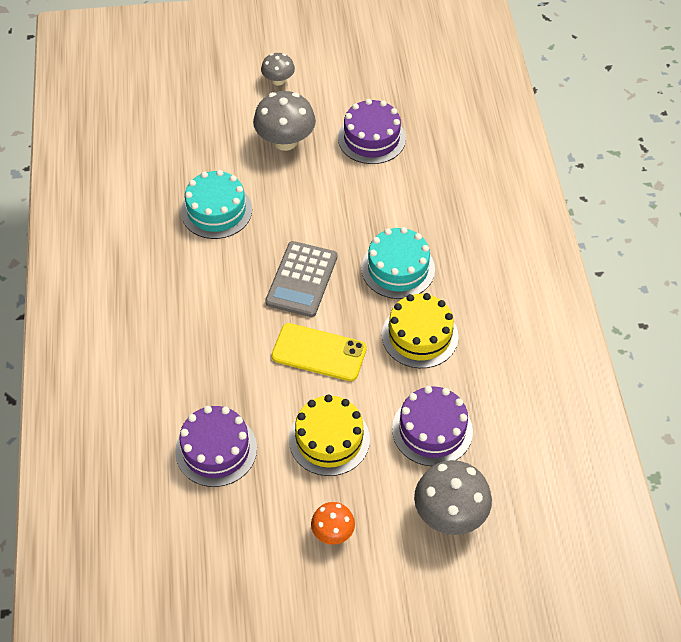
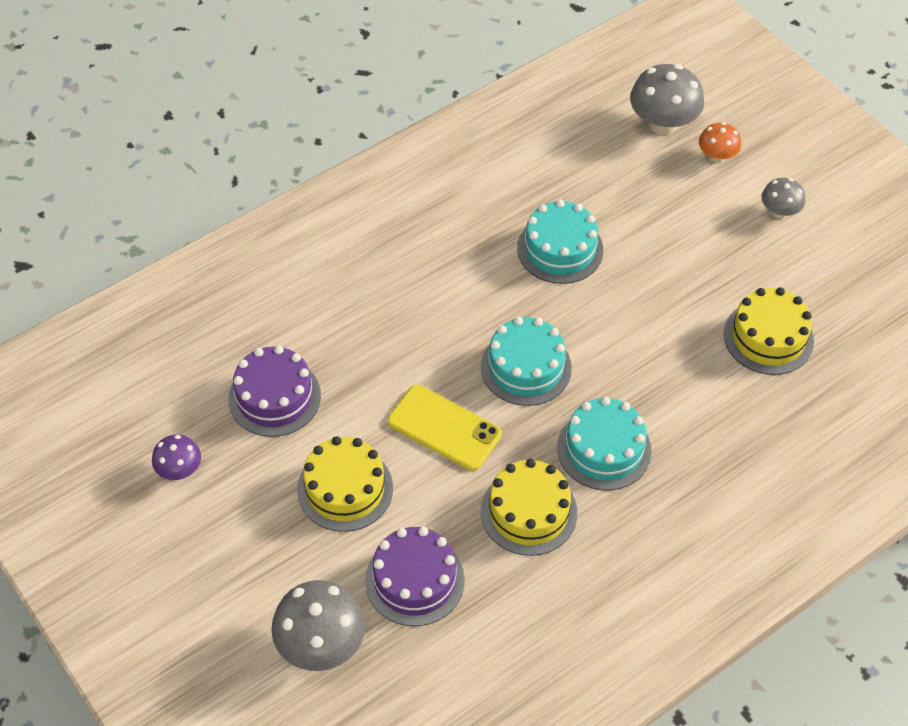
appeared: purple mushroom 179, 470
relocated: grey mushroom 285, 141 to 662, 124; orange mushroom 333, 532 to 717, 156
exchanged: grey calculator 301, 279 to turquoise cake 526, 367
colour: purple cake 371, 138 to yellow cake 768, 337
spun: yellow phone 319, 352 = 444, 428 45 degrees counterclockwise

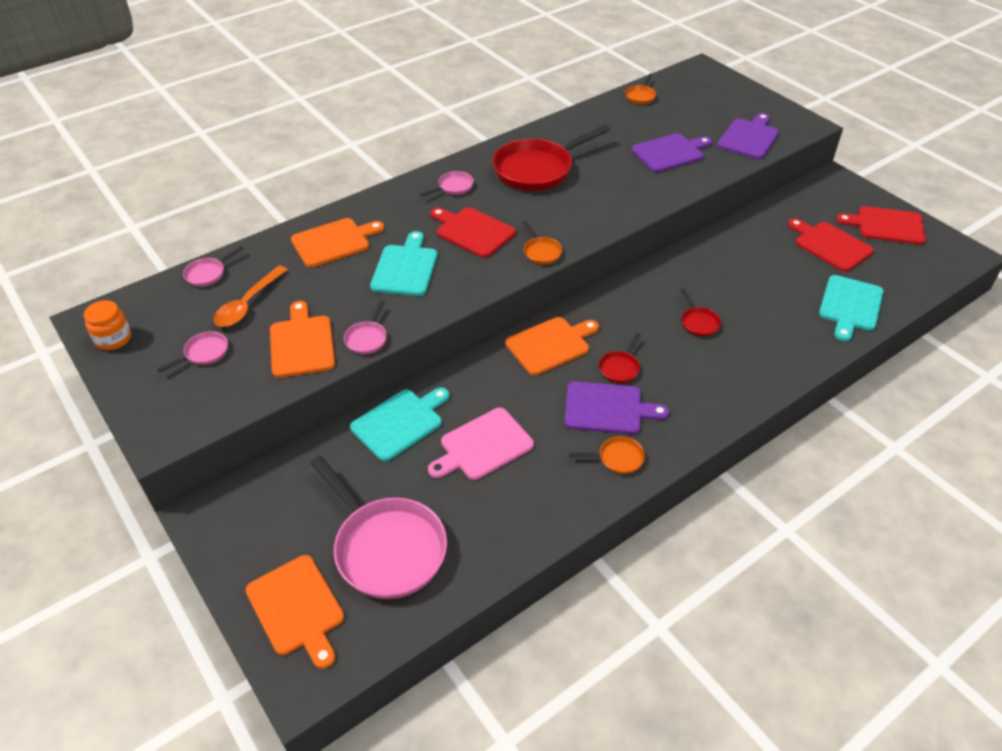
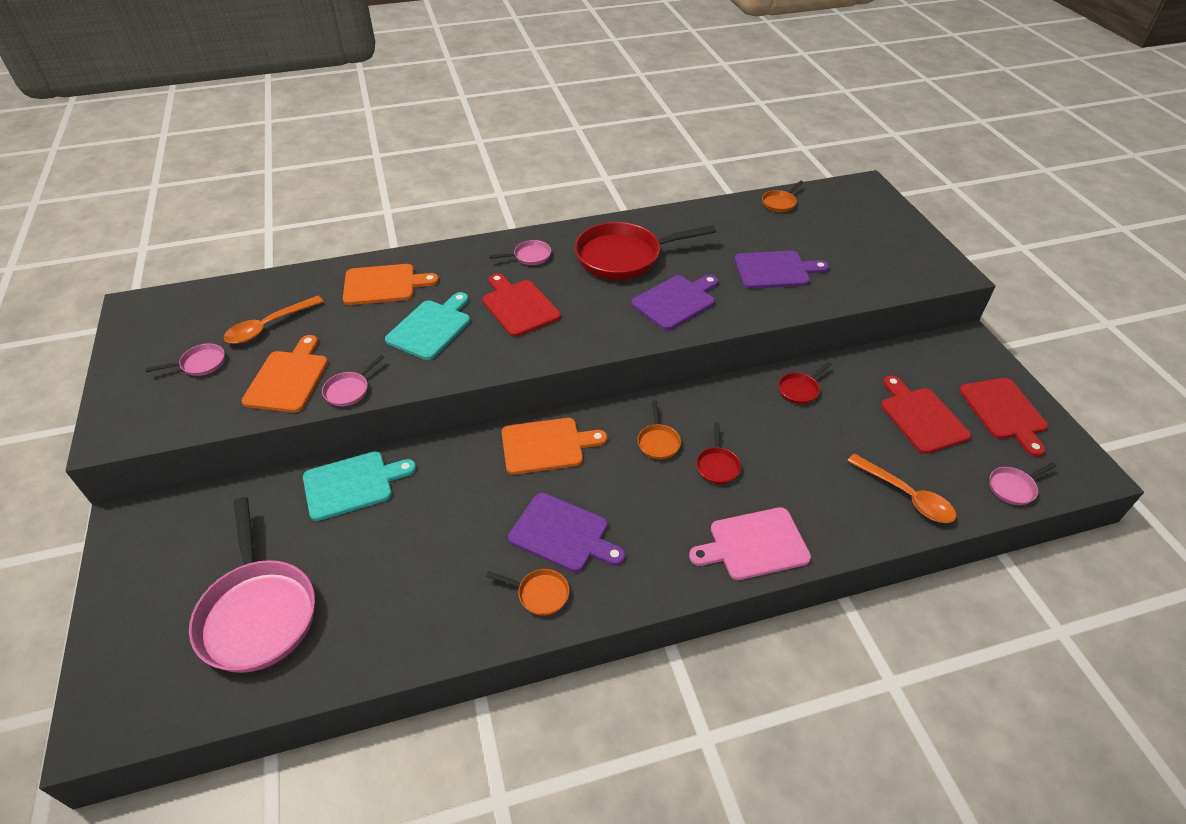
missing: orange jar 113, 339; orange cutting board 297, 608
relocated: purple cutting board 749, 137 to 676, 301; orange pan 541, 252 to 658, 442; pink pan 208, 274 to 1013, 487; red pan 620, 368 to 799, 390; pink cutting board 483, 446 to 754, 544
exchanged: turquoise cutting board 850, 305 to orange spoon 906, 496
spun: red cutting board 886, 225 = 1004, 412 135 degrees counterclockwise

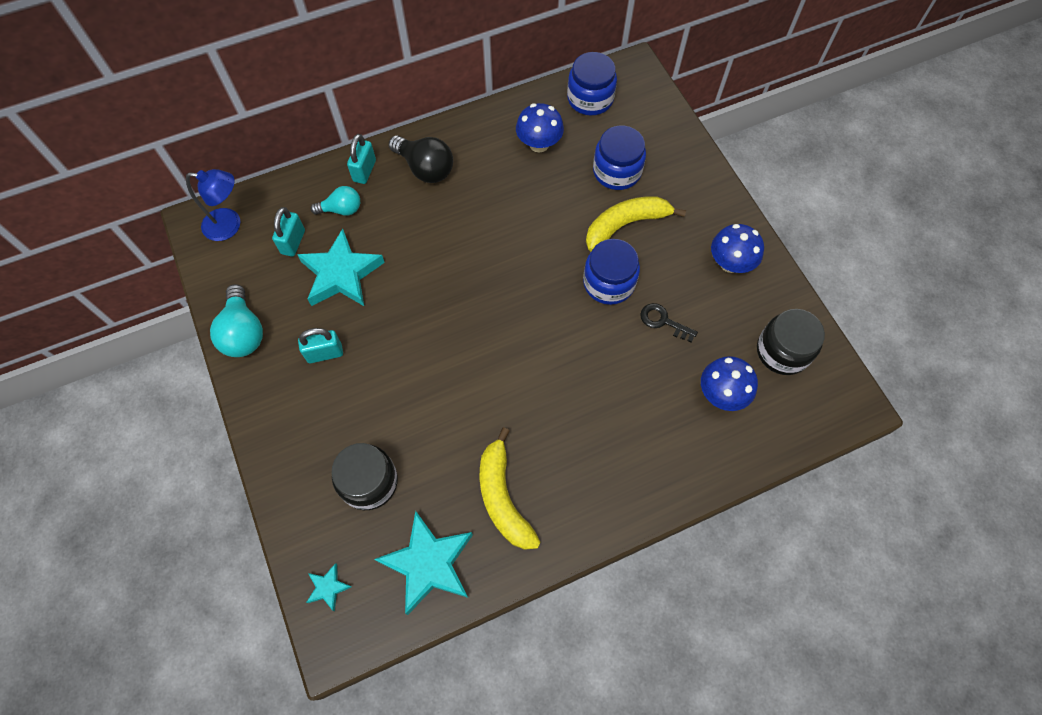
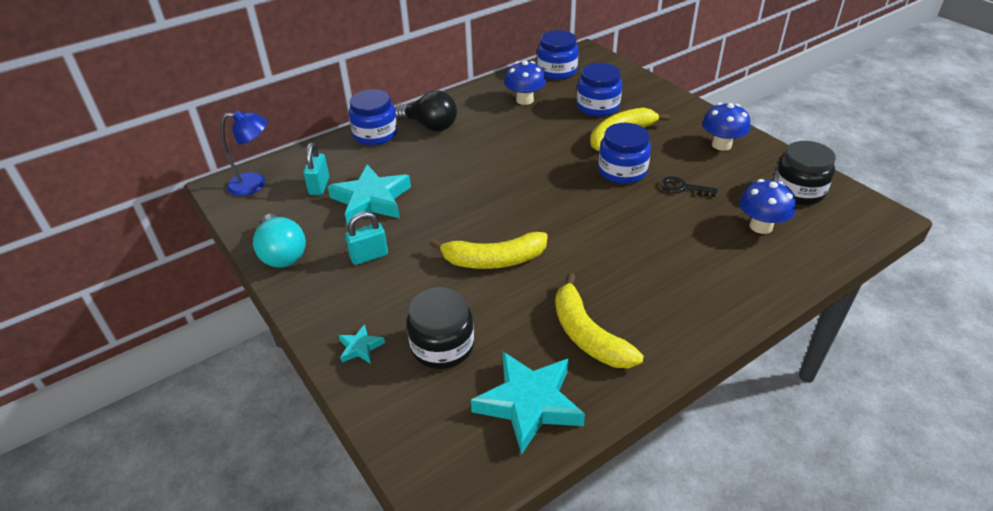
missing: turquoise light bulb 341, 209
appeared: yellow banana 493, 260
relocated: turquoise star 328, 587 to 360, 347
exchanged: turquoise padlock 364, 171 to blue jar 375, 134

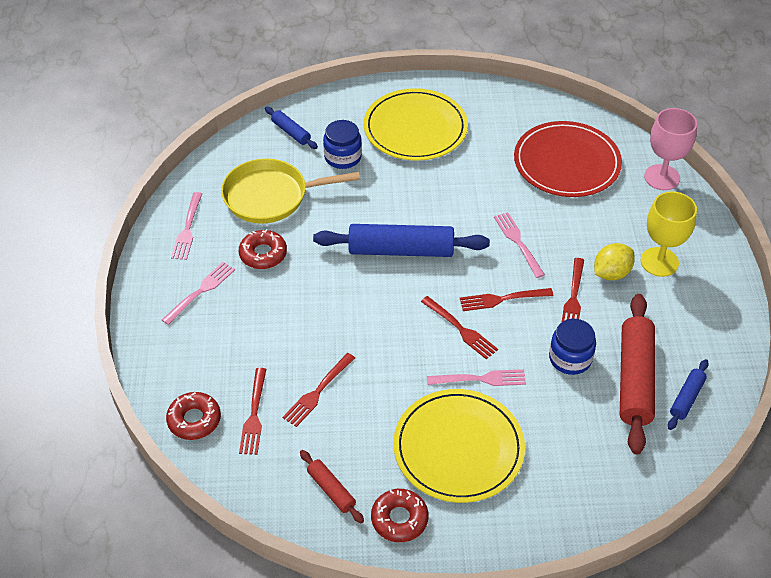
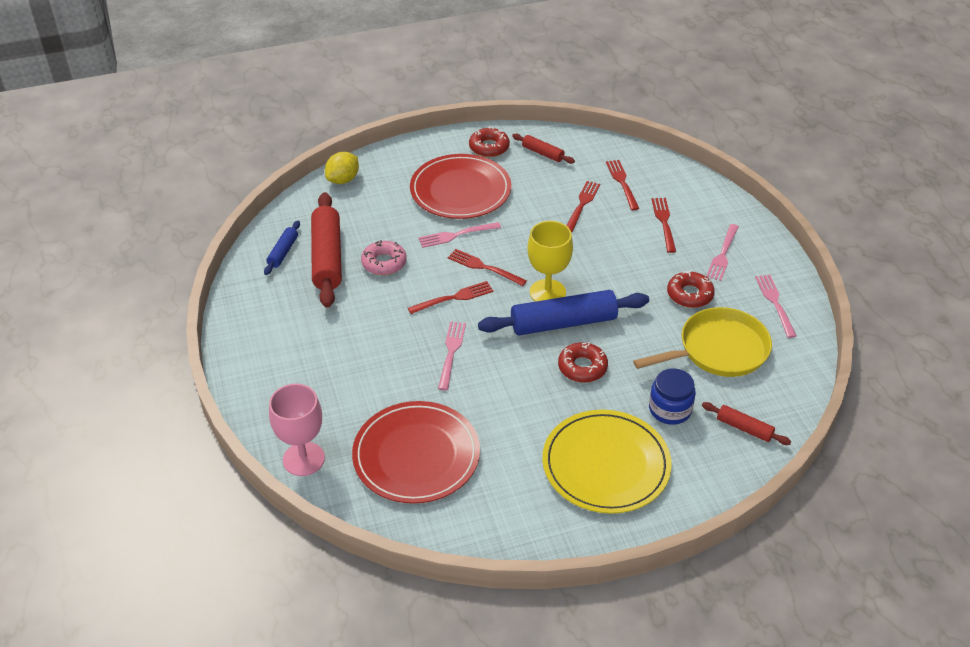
relocated: yellow goblet 659, 262 to 547, 292; yellow lemon 611, 273 to 343, 180; red fork 573, 297 to 664, 222; red donut 194, 420 to 582, 367
exchanged: blue jar 570, 358 to pink donut 384, 263
colour: blue rolling pin 291, 132 to red rolling pin 744, 428; yellow plate 458, 448 to red plate 460, 190
spun: pink fork 518, 242 = 451, 352 135 degrees counterclockwise

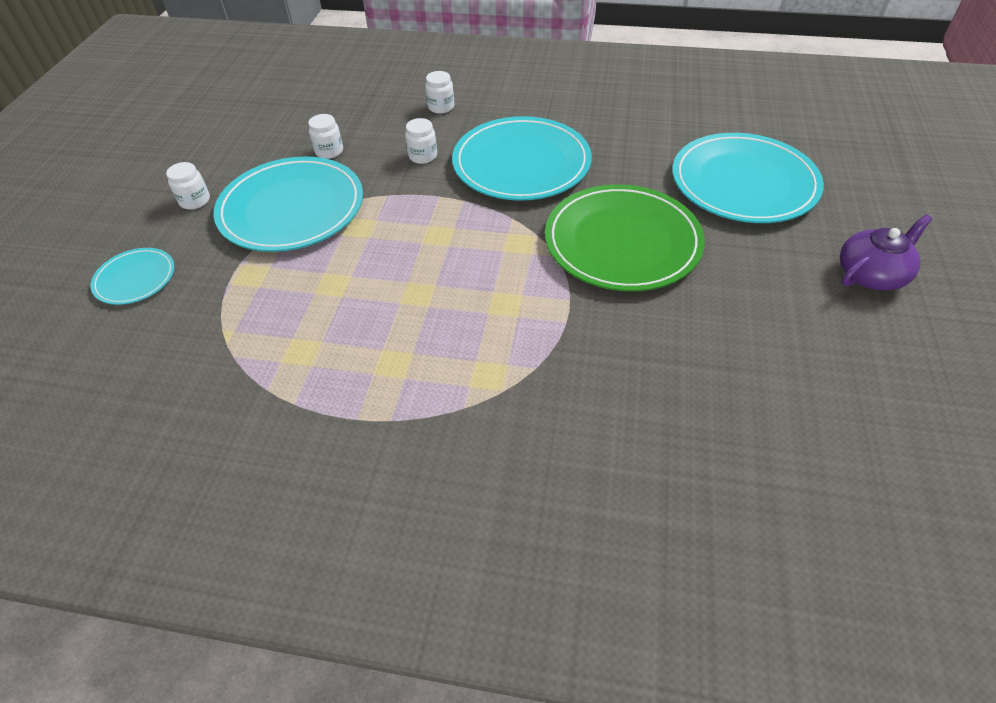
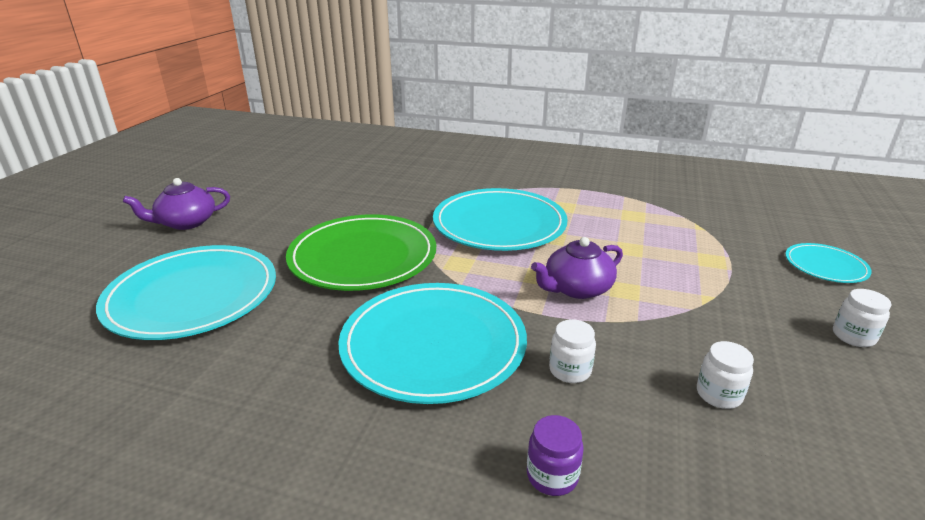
appeared: purple teapot 577, 288
relocated: turquoise plate 291, 208 to 499, 224
colour: white jar 441, 107 to purple jar 552, 476

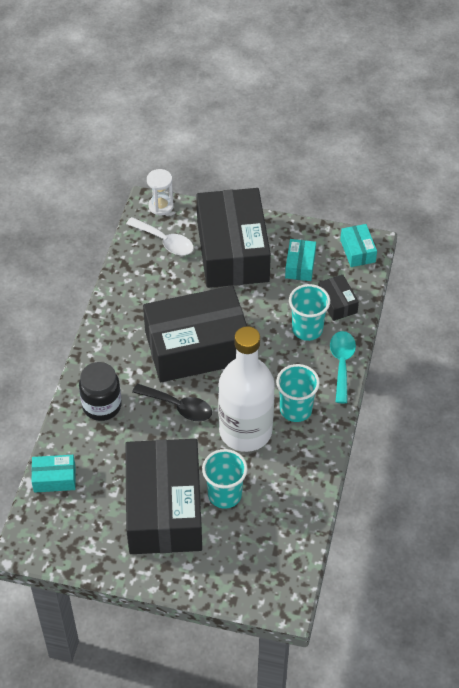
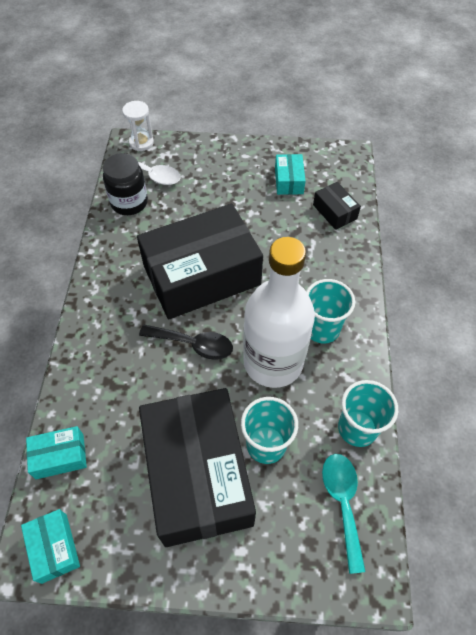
missing: black box 232, 251
relocated: turquoise box 357, 251 to 54, 548; turquoise cup 307, 329 to 357, 428; turquoise spoon 342, 363 to 342, 502; black jar 102, 406 to 129, 203

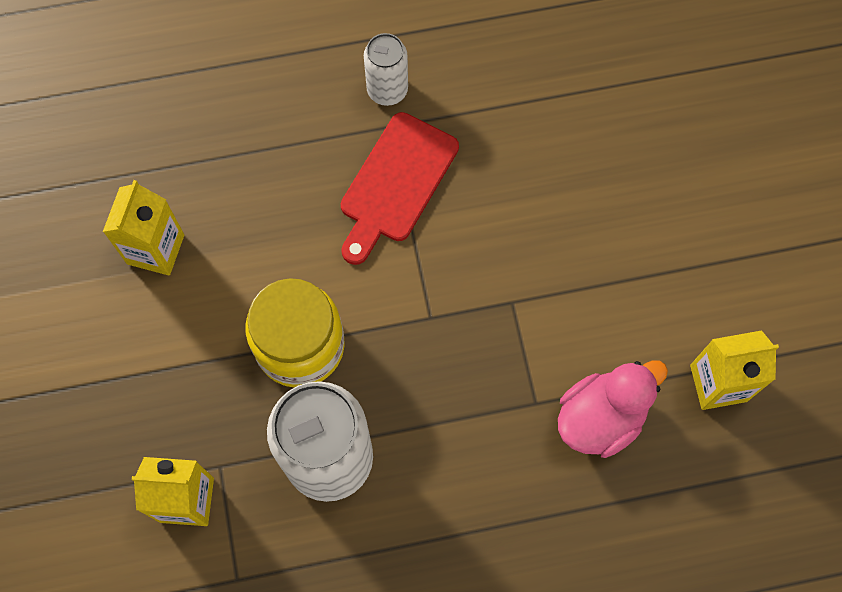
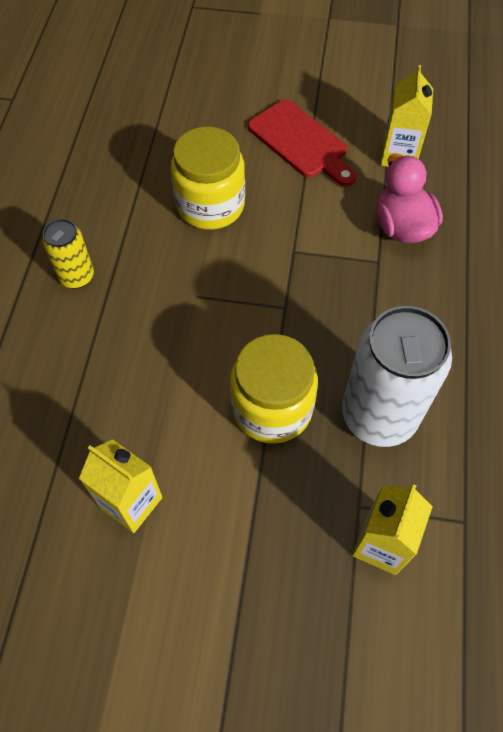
appeared: yellow jar 210, 205
relocated: red cutting board 396, 183 to 301, 142
colour: white can 387, 90 to yellow can 77, 276

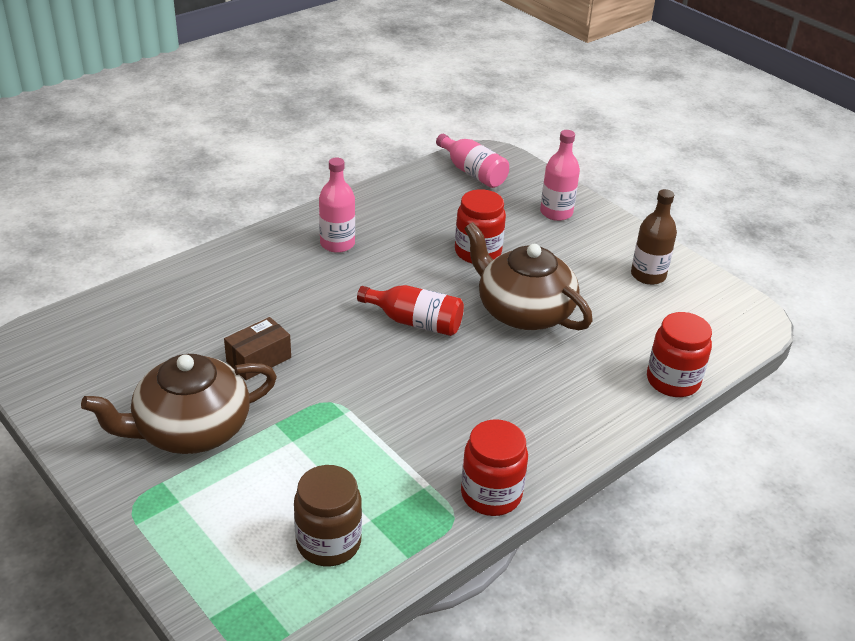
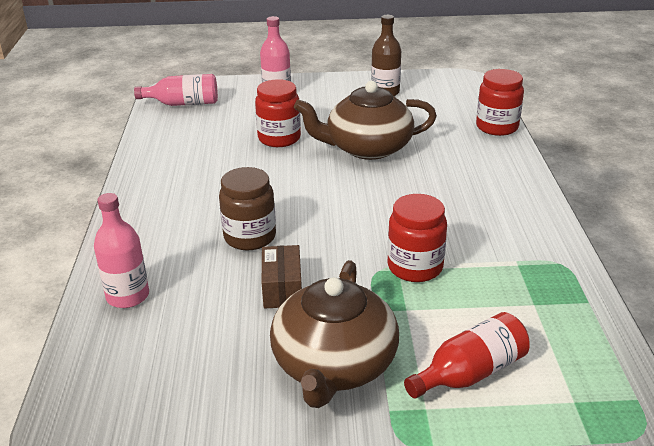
relocated: pink bottle 337, 244 to 128, 296; red bottle 415, 322 to 470, 373; red jar 491, 495 to 415, 267; brown jar 328, 543 to 250, 237

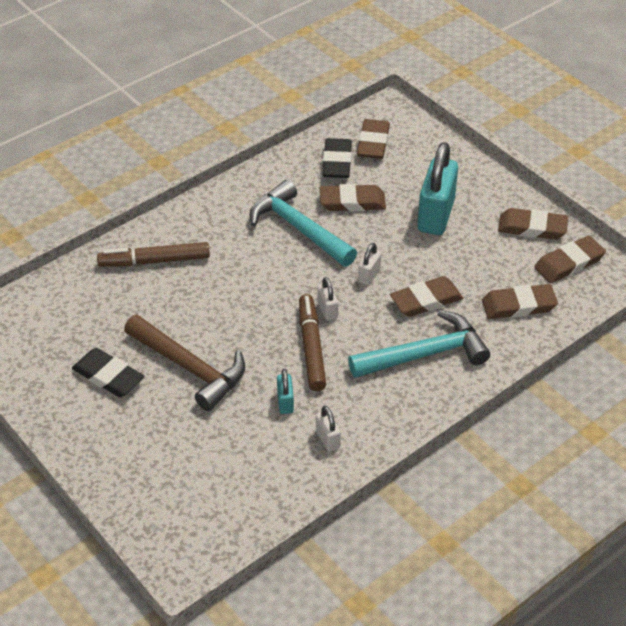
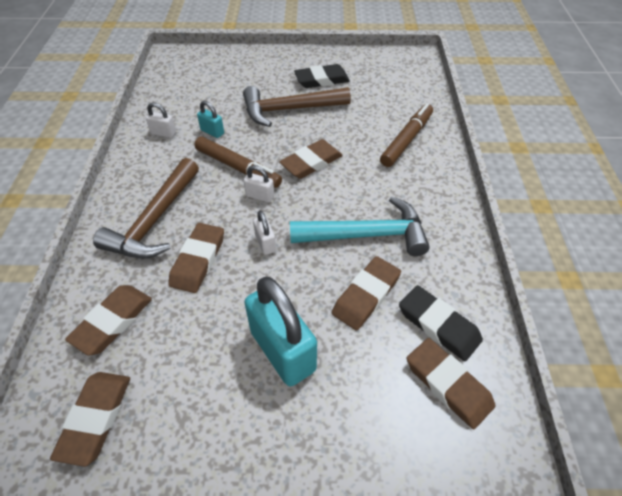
relocated: brown eraser 532, 228 to 311, 162
colour: turquoise hammer 425, 354 to brown hammer 155, 220

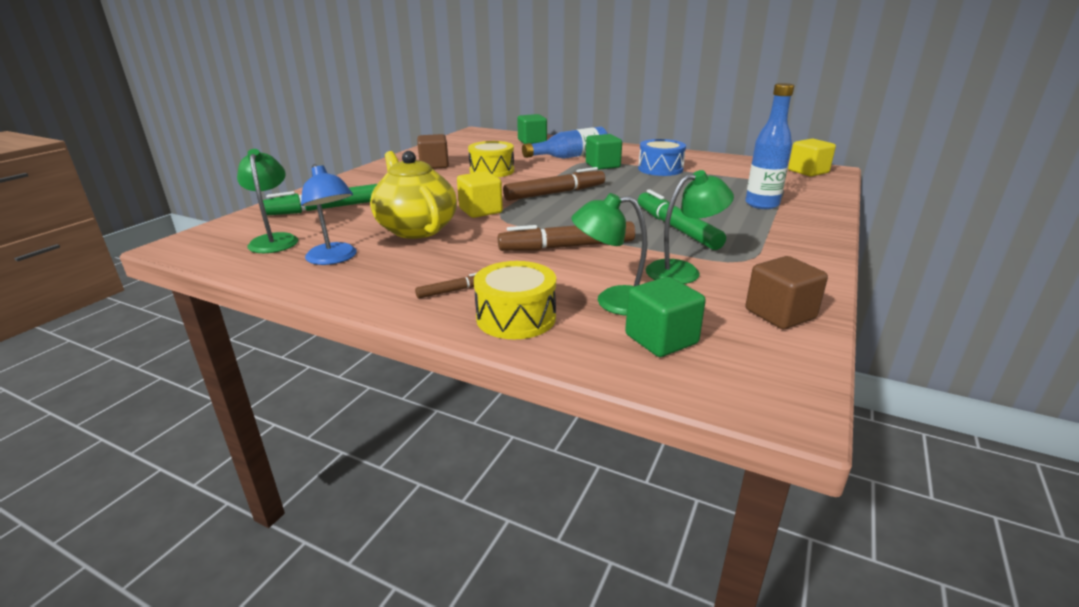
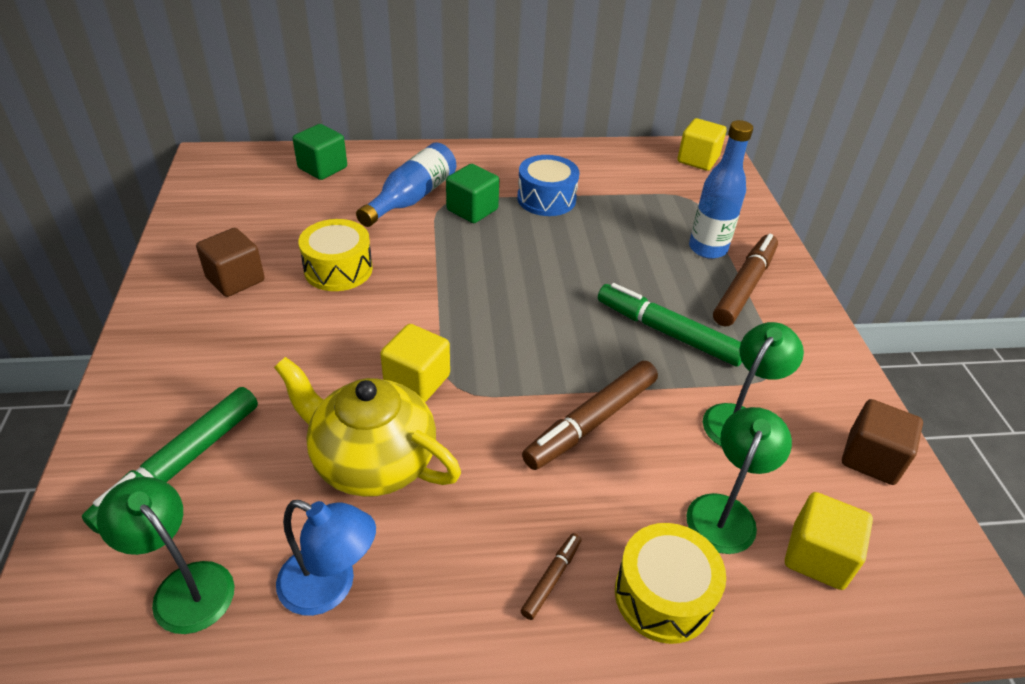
relocated: brown marker 555, 193 to 744, 287
colour: green cube 661, 339 to yellow cube 817, 556
spun: green lamp 613, 301 = 725, 511 150 degrees clockwise

